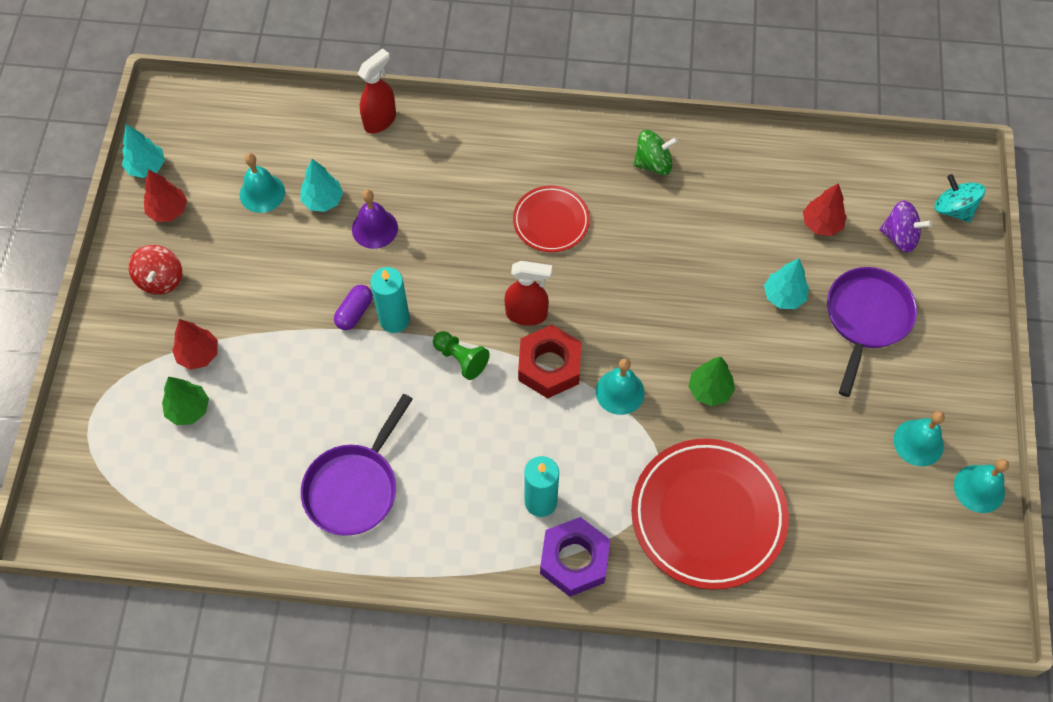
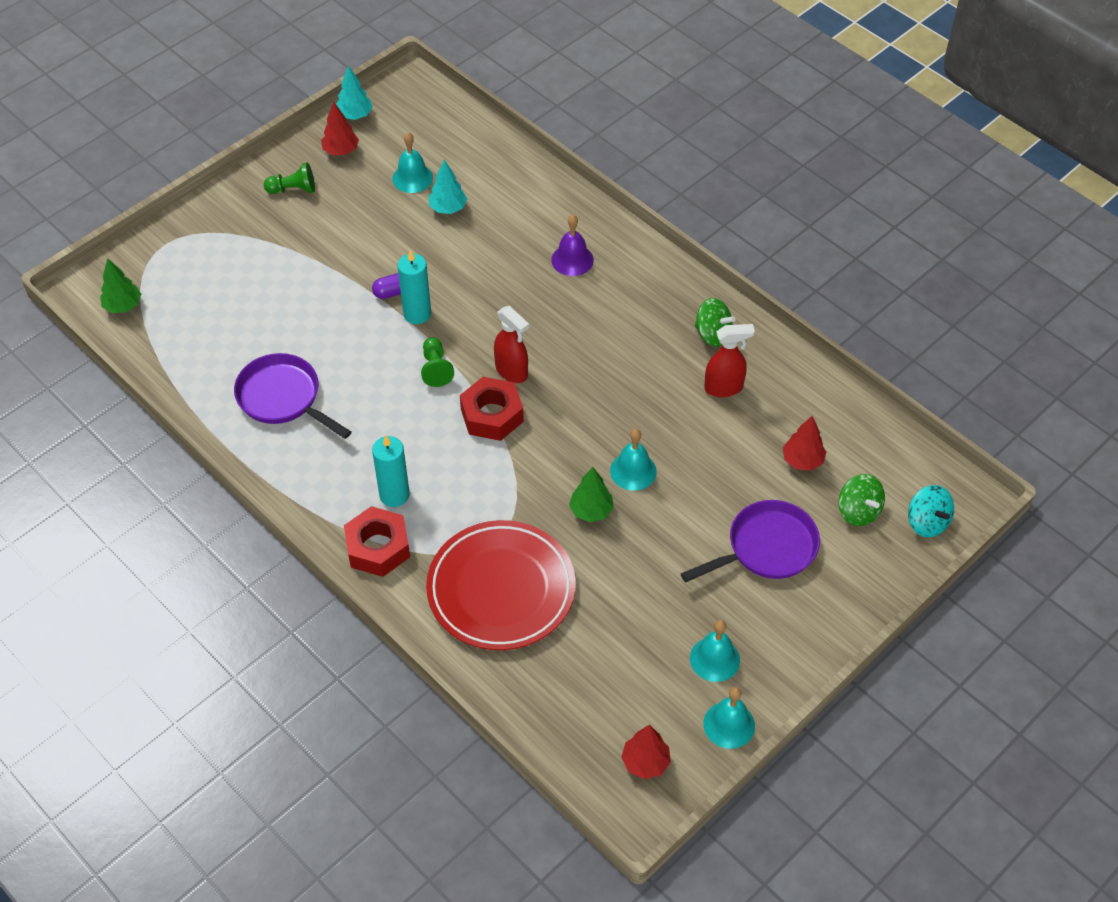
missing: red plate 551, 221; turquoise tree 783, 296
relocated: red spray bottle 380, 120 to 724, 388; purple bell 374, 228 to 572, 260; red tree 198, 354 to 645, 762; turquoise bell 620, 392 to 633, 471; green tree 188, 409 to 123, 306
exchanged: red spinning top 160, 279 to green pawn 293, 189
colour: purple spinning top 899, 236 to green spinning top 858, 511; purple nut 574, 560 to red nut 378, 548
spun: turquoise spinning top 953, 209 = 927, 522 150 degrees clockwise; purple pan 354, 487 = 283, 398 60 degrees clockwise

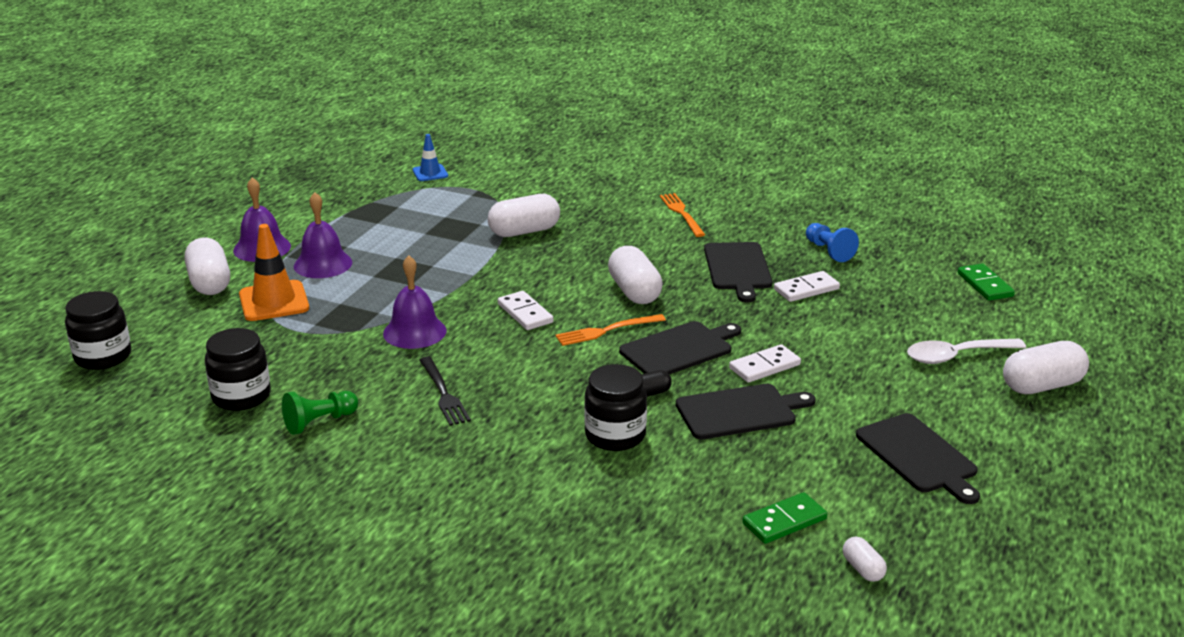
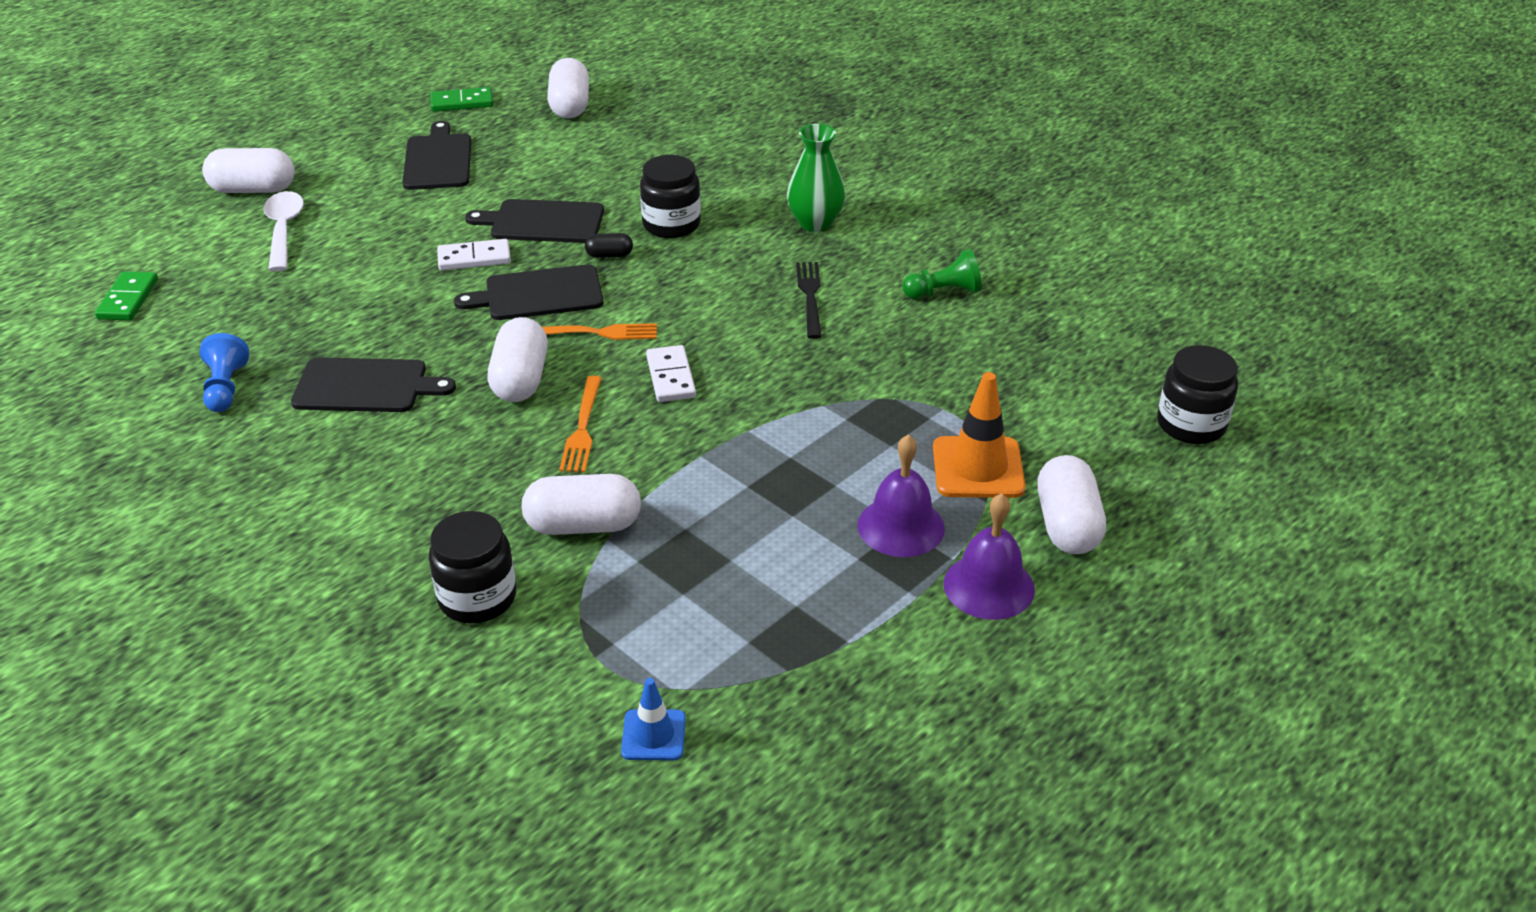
missing: purple bell 414, 332; white domino 806, 289
appeared: green vase 815, 223
relocated: orange fork 681, 213 to 582, 428; black jar 241, 396 to 477, 598; green domino 784, 521 to 462, 102
spun: black cutting board 737, 268 = 366, 386 75 degrees clockwise; white spoon 956, 356 = 283, 230 105 degrees counterclockwise
size: white capsule 863, 569 = 570, 106 x1.97

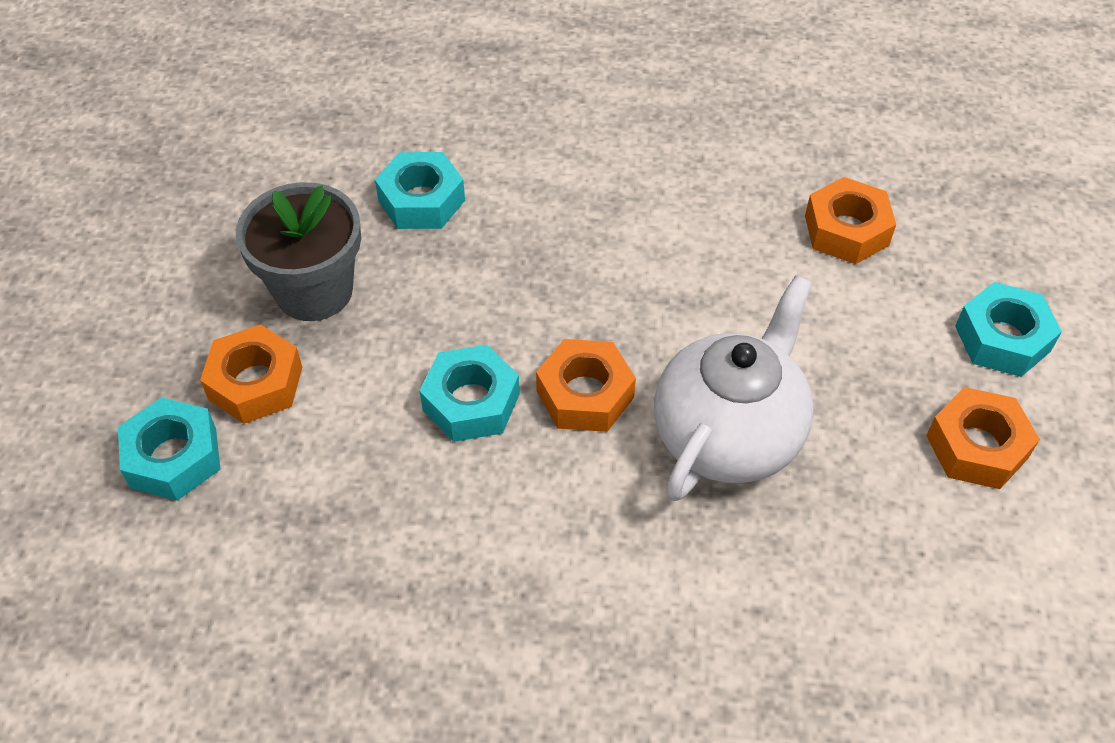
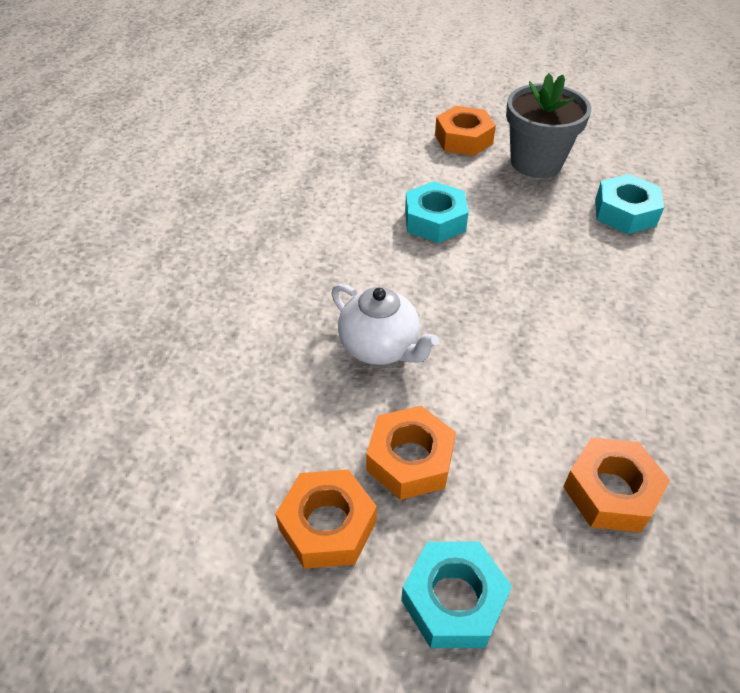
missing: turquoise nut 173, 457
relocated: orange nut 585, 394 to 410, 460
size: white teapot 728, 434 = 380, 347 x0.66

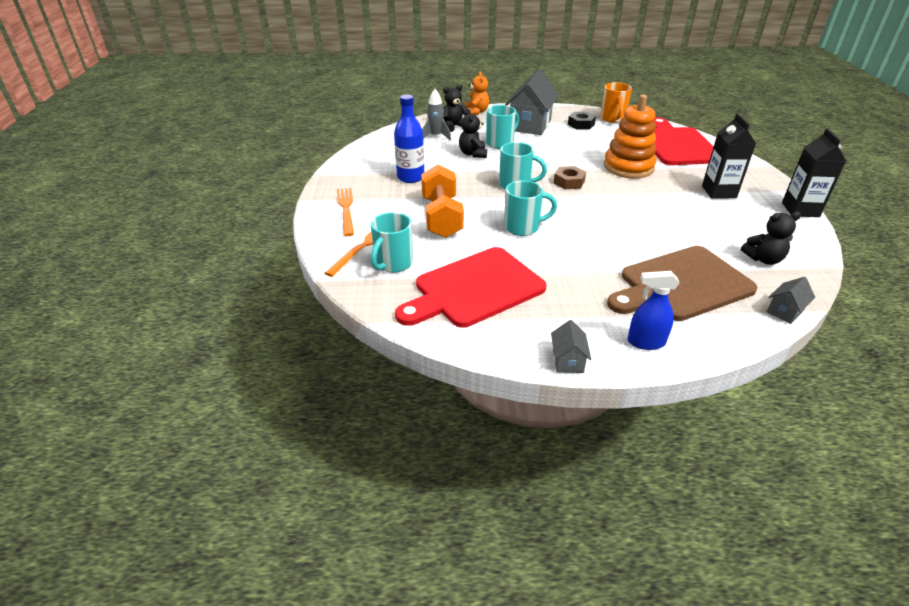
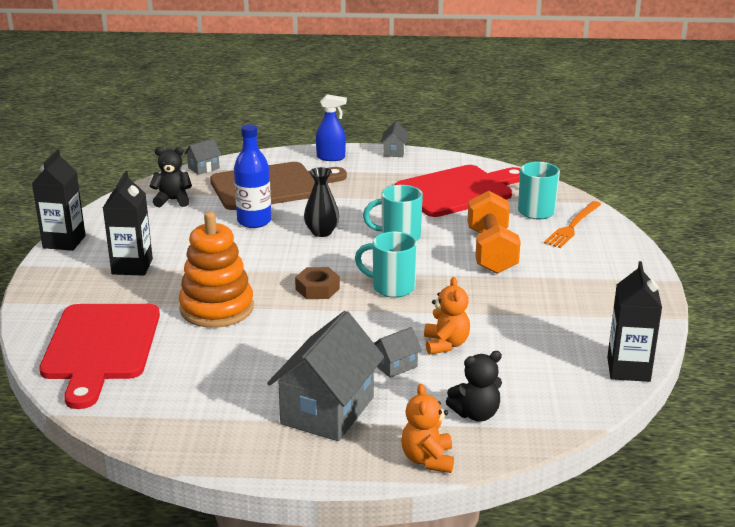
missing: orange mug 612, 119; grey rocket 436, 136; black nut 581, 124; orange fork 346, 209
appeared: black vase 322, 232; black carton 628, 369
relocated: blue bottle 410, 177 to 254, 221
exchanged: turquoise mug 500, 143 to grey house 395, 366
colour: black teddy bear 473, 154 to orange teddy bear 445, 344

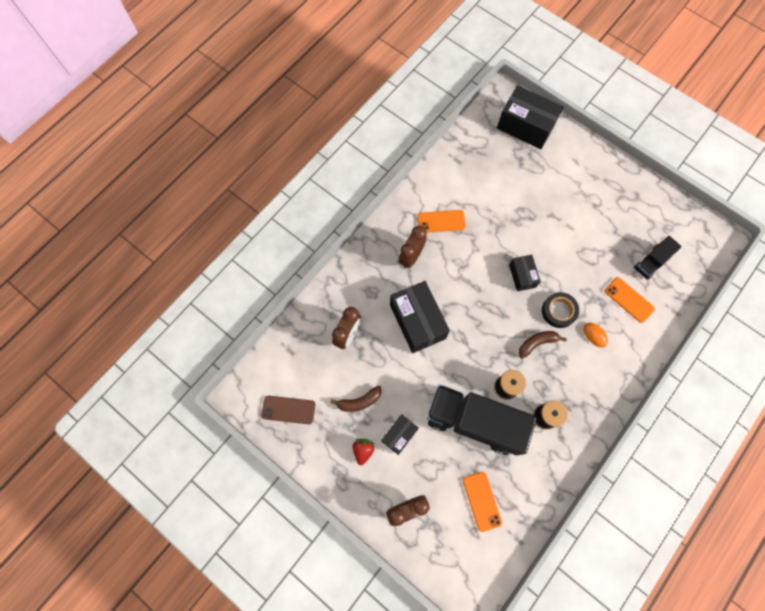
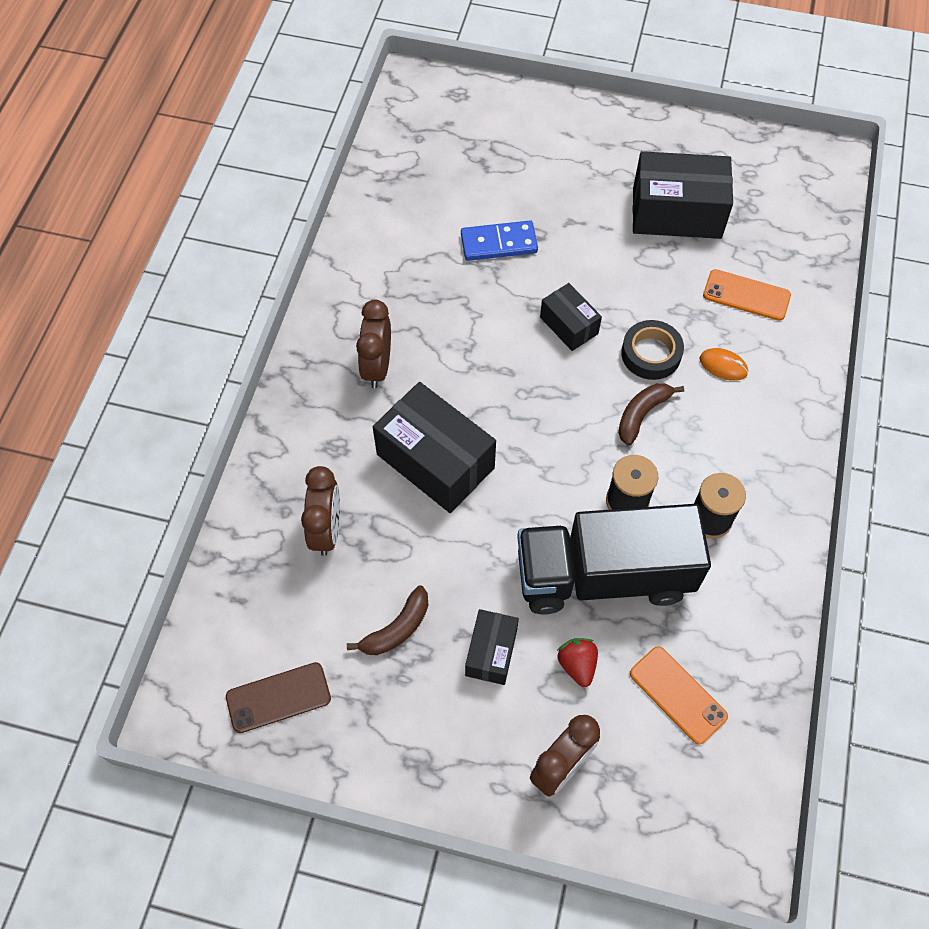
missing: orange phone 441, 221; black truck 651, 262
appeared: blue domino 499, 243
relocated: black box 525, 126 to 676, 213; red strawberry 363, 450 to 577, 665

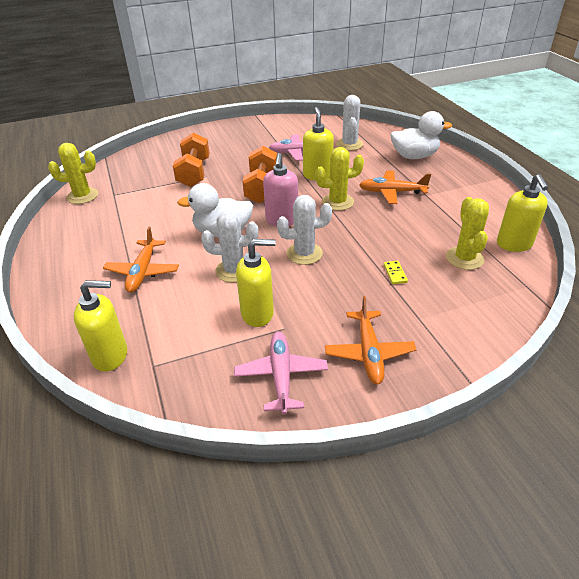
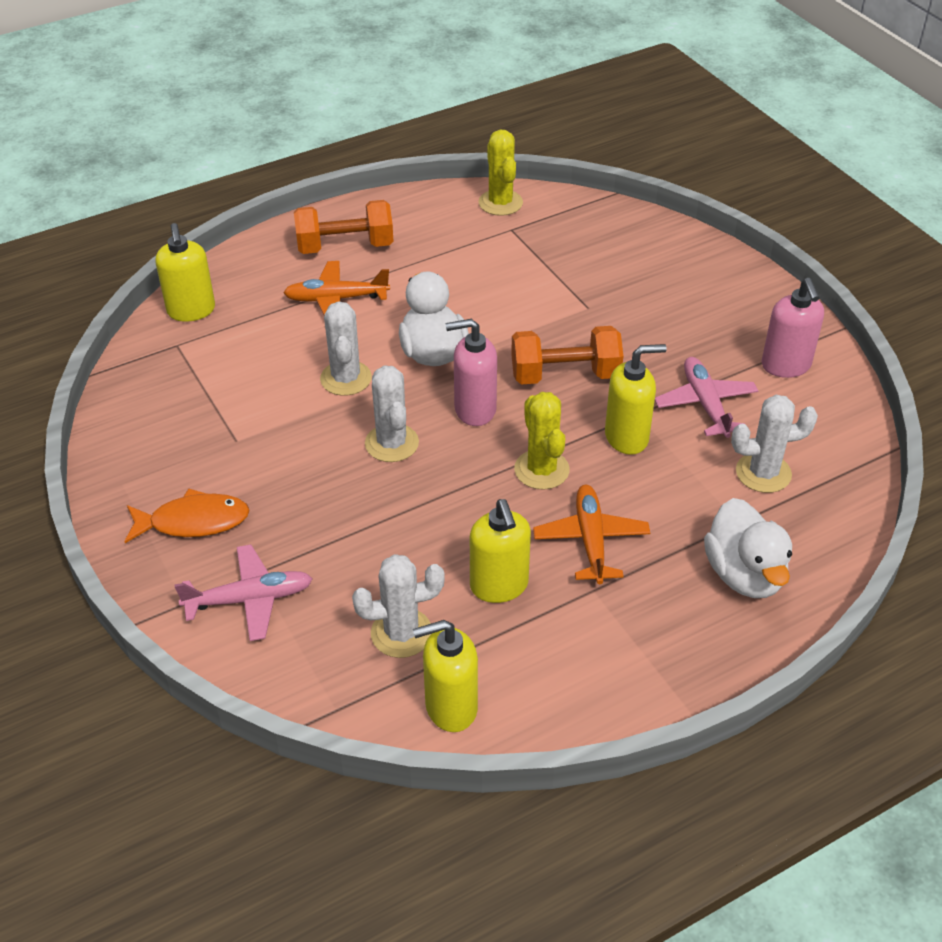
missing: yellow domino 395, 273
appeared: pink soap dispenser 786, 366
relocated: orange dumbbell 194, 173 to 345, 246; yellow soap dispenser 258, 314 to 499, 586; pink plane 281, 376 to 249, 599
exchanged: orange plane 369, 352 to orange fish 193, 521
colour: yellow cactus 464, 258 to white cactus 401, 633

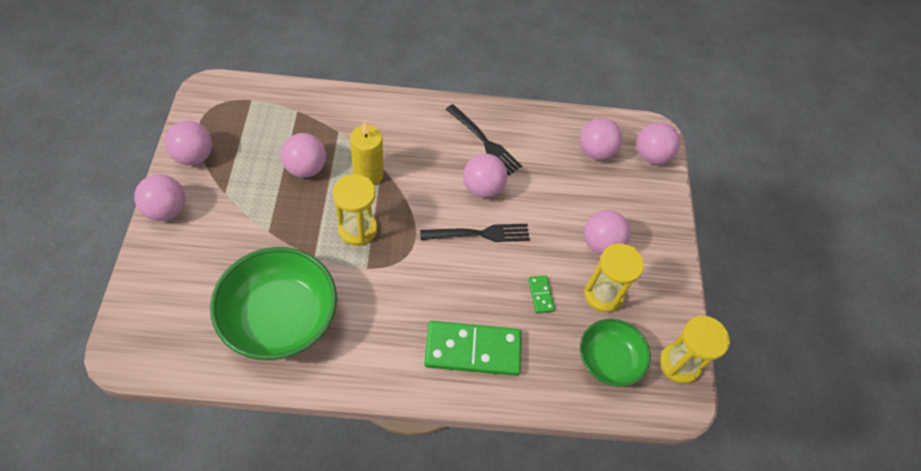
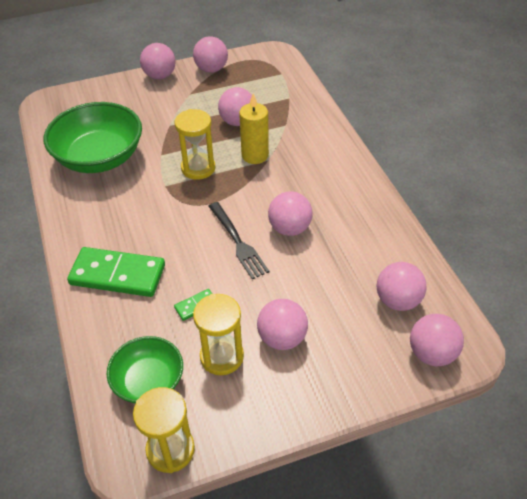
missing: black fork 485, 142
spun: green domino 473, 350 = 117, 275 60 degrees counterclockwise

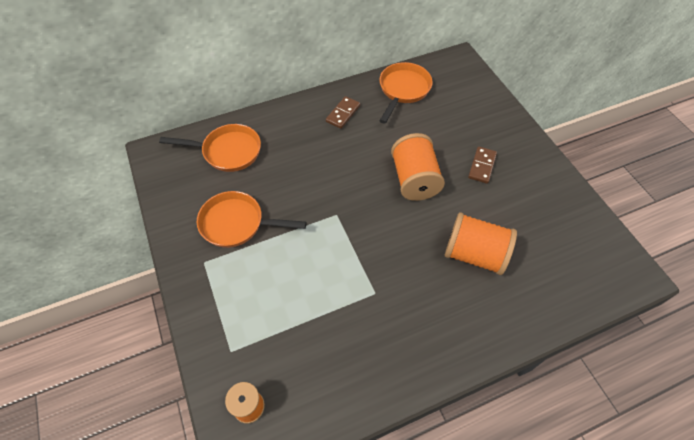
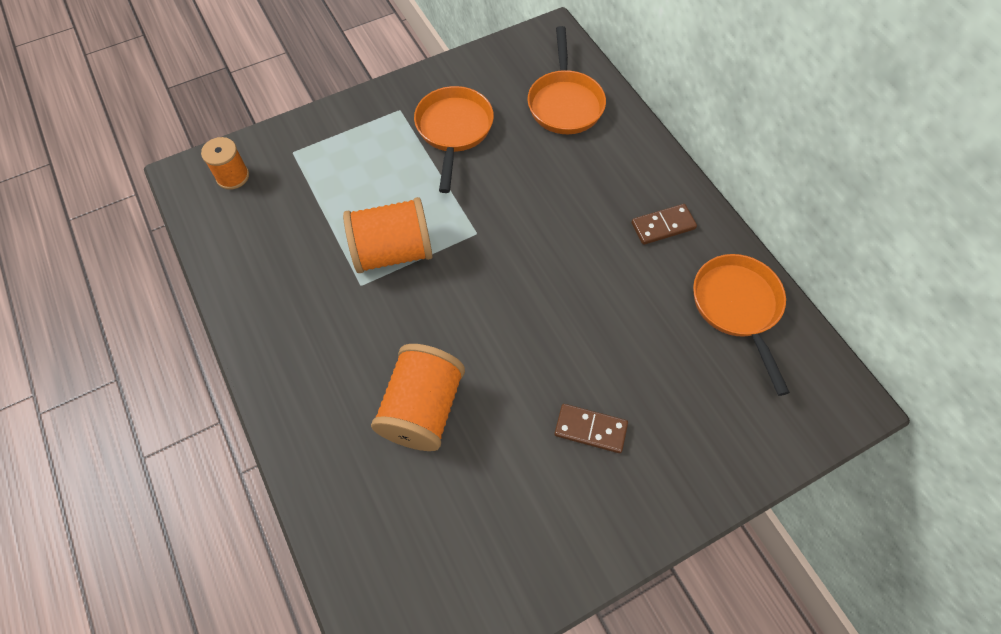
relocated: orange spool 414, 179 to 393, 251
spun: orange pan 403, 90 = 737, 308 120 degrees counterclockwise; brown domino 343, 114 = 663, 226 45 degrees counterclockwise

